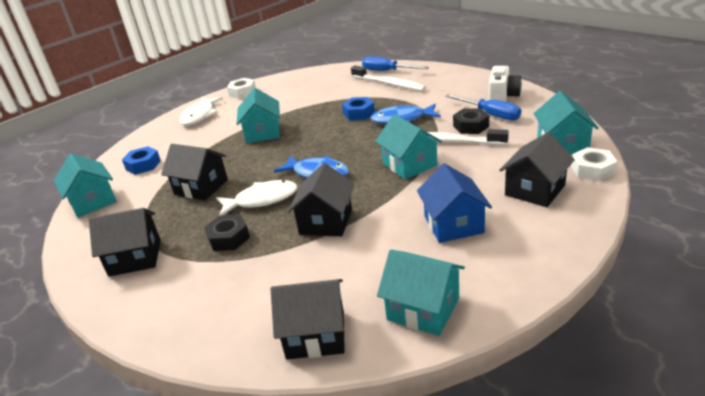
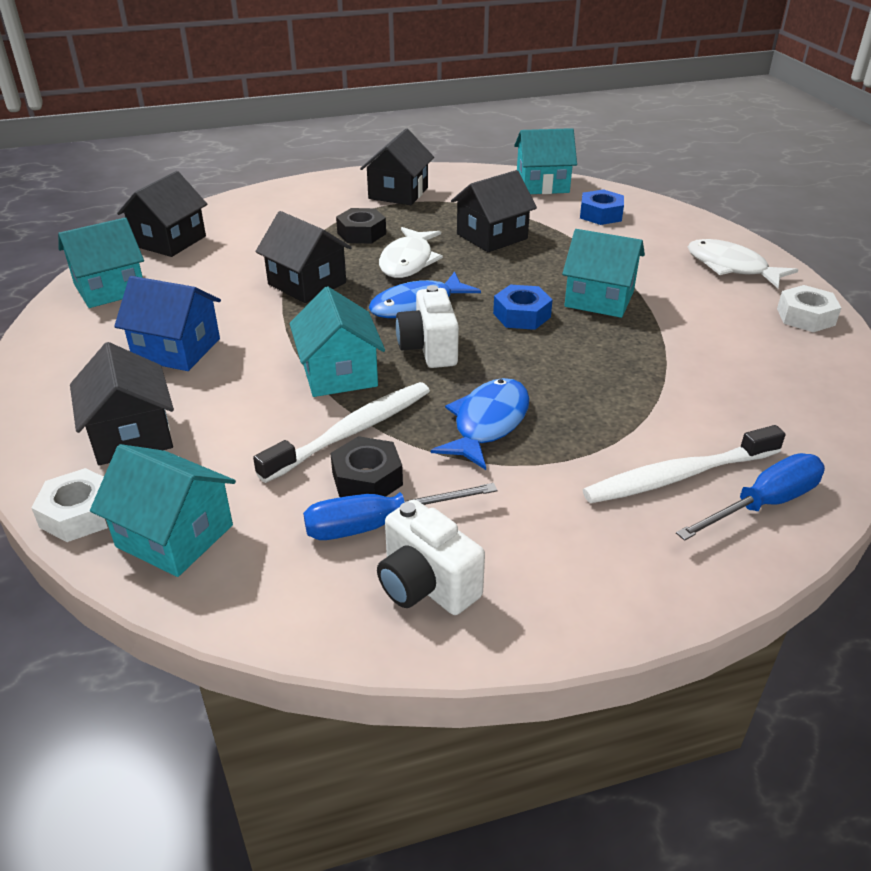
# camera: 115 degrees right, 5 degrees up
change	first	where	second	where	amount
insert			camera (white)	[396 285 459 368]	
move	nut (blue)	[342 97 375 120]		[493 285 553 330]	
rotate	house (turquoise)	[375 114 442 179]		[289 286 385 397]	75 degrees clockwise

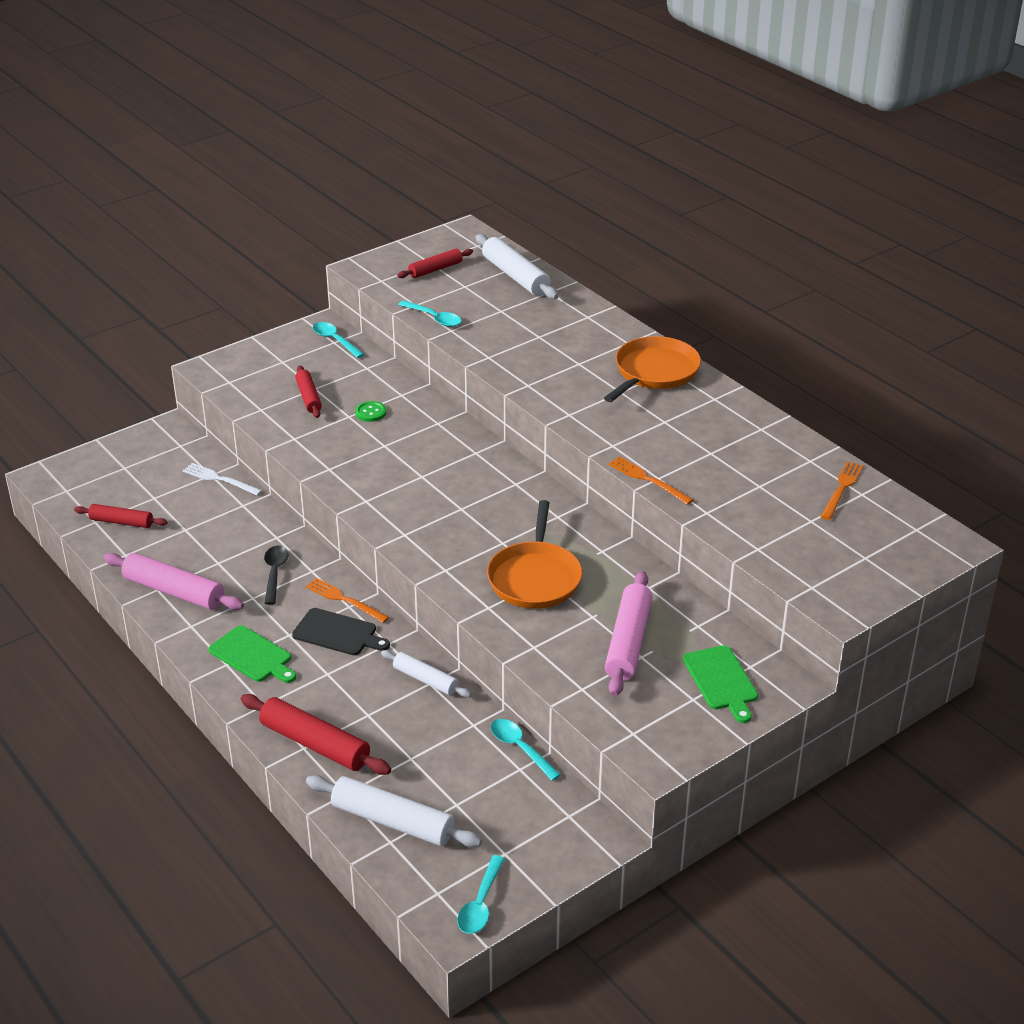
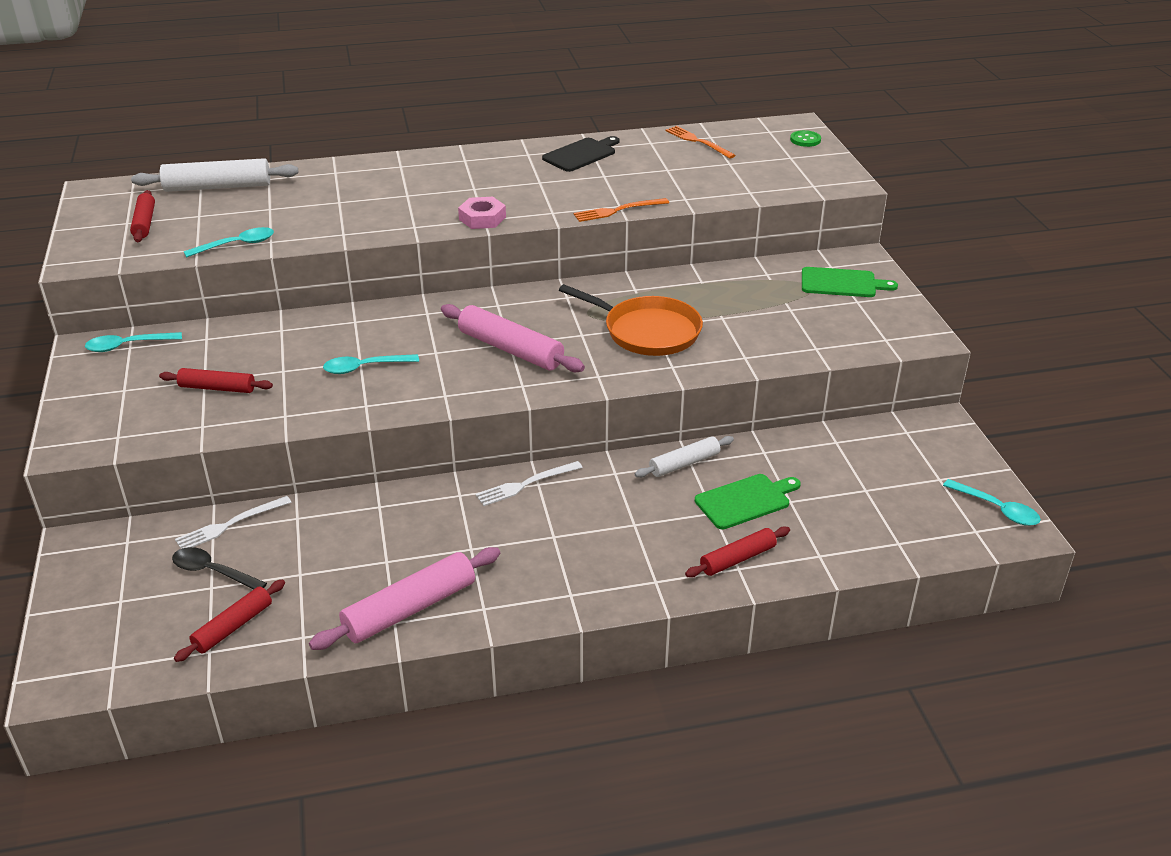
# camera: 65 degrees left, 0 degrees up
change	first	where	second	where	amount
delete	rolling pin (white)	[306 775 482 848]			
delete	pan (orange)	[604 336 701 402]			
insert			nut (pink)	[458 197 506 229]	
move	cutting board (green)	[208 625 296 683]		[695 474 801 529]	
move	spoon (black)	[264 546 288 605]		[172 547 267 589]	
move	cutting board (black)	[292 608 390 655]		[542 136 620 172]	
move	button (green)	[355 401 386 422]		[790 130 821 147]	
move	spoon (turquoise)	[491 719 561 781]		[323 354 419 374]	
move	rolling pin (pink)	[605 571 652 696]		[441 304 585 372]	
recolor	fork (orange)	[305 578 389 623]	fork (white)	[476 461 583 506]	
resize	rolling pin (red)	[241 694 391 775]		[685 526 790 577]	x0.62

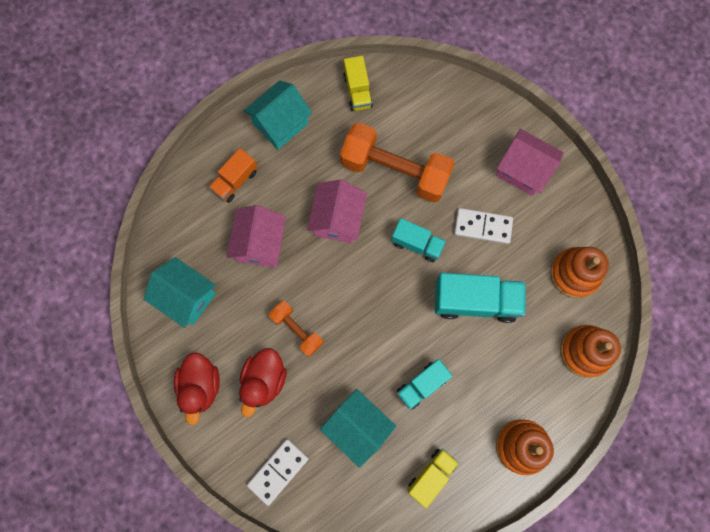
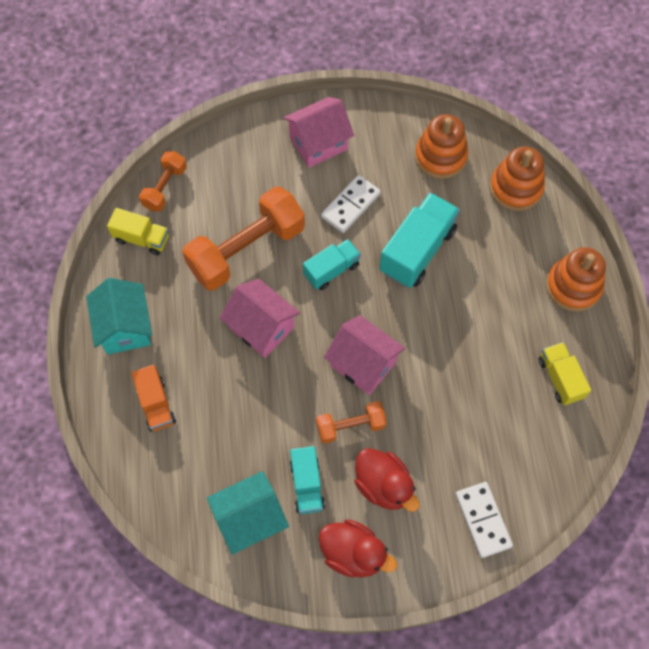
# camera: 60 degrees left, 10 degrees down
change	first	where	second	where	amount
delete	house (turquoise)	[320 389 396 468]			
insert			dumbbell (orange)	[139 151 187 211]	
move	house (pink)	[227 205 286 267]		[324 315 405 395]	
move	truck (turquoise)	[397 359 452 410]		[290 446 325 514]	

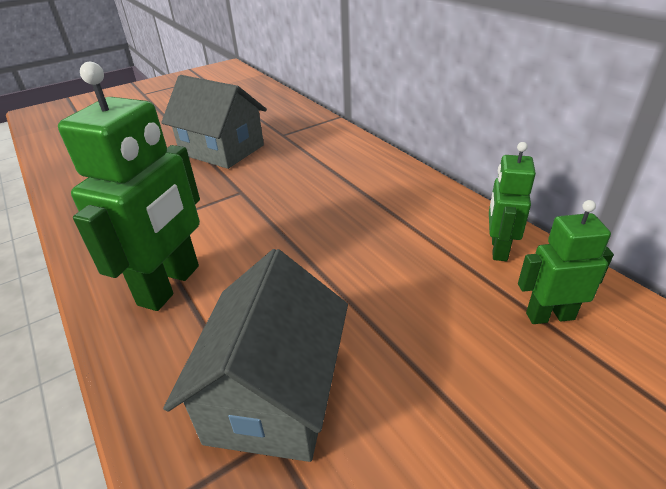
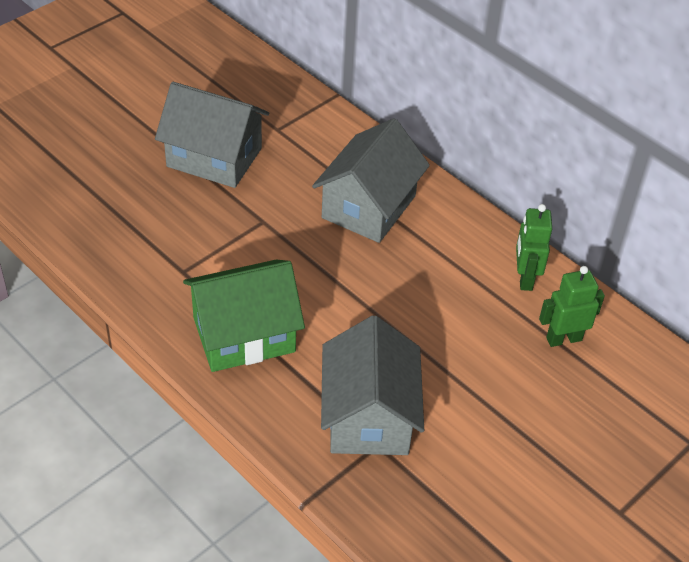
# camera: 15 degrees left, 10 degrees up
change	first	where	second	where	amount
insert			house (grey)	[312 118 430 243]	
replace	robot (green)	[58 62 200 311]	house (green)	[183 260 305 372]	

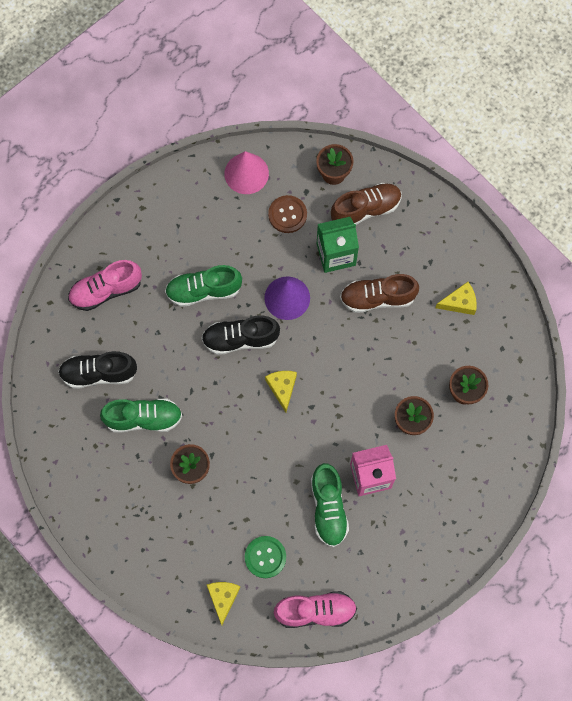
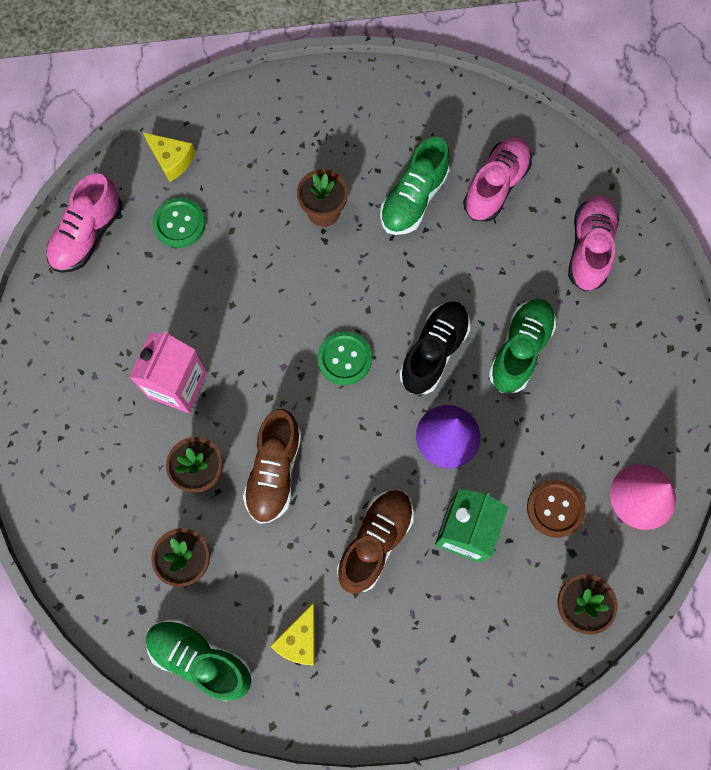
# camera: 125 degrees right, 0 degrees up
change	first	where	second	where	amount
move	shoe (green)	[311 463 349 547]		[146 620 251 701]	
move	shoe (brown)	[331 183 402 225]		[243 409 302 524]	
replace	cheese (yellow)	[265 371 297 412]	button (green)	[317 331 372 385]	
recolor	shoe (black)	[58 351 137 388]	shoe (pink)	[463 137 532 222]	

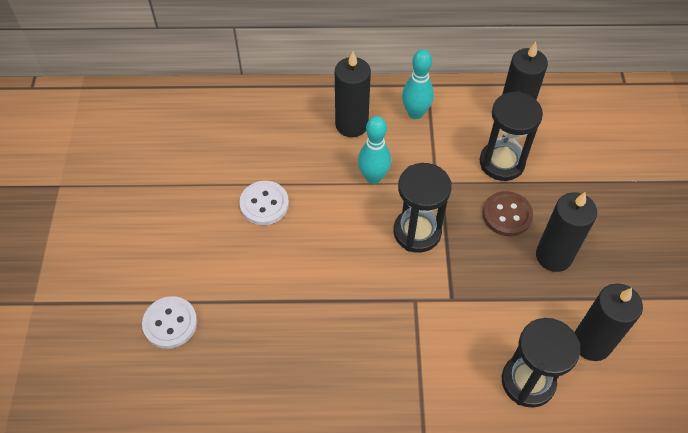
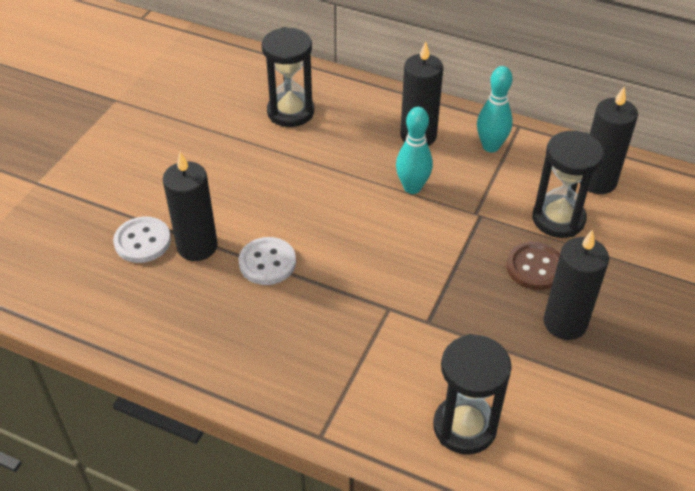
# camera: 25 degrees right, 10 degrees down
change	first	where	second	where	amount
move	button (white)	[239 181 289 225]		[239 237 296 285]	
move	hourglass (black)	[393 163 452 253]		[262 27 314 127]	
move	candle (black)	[574 284 643 361]		[163 152 218 261]	

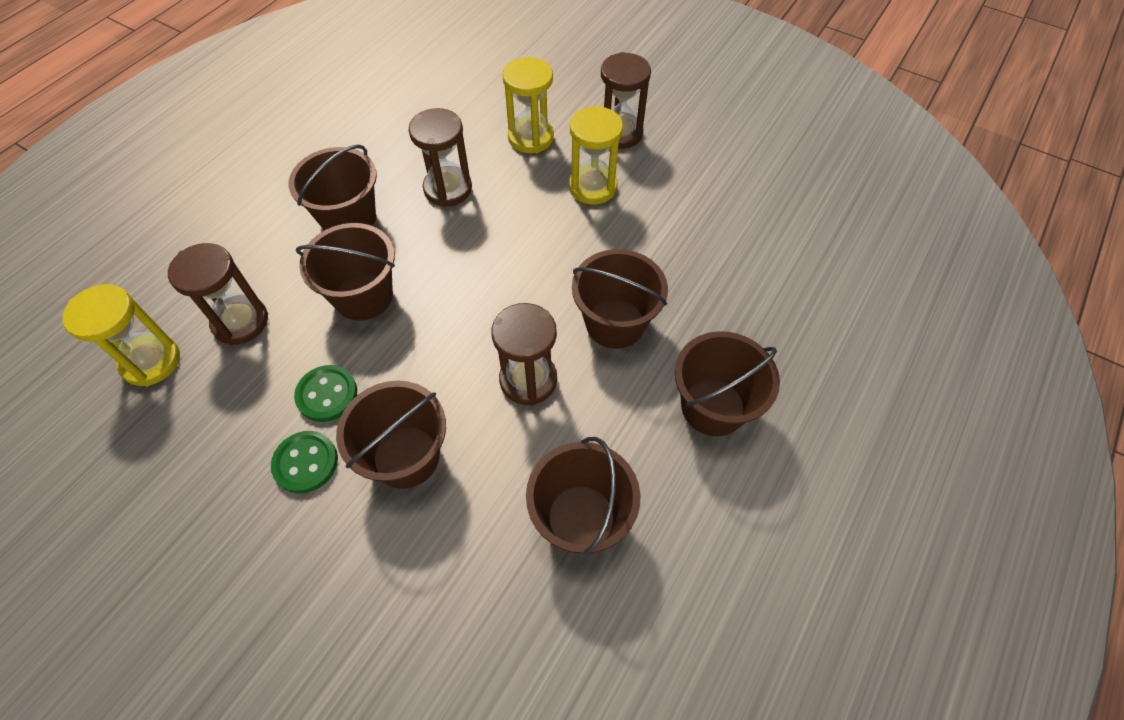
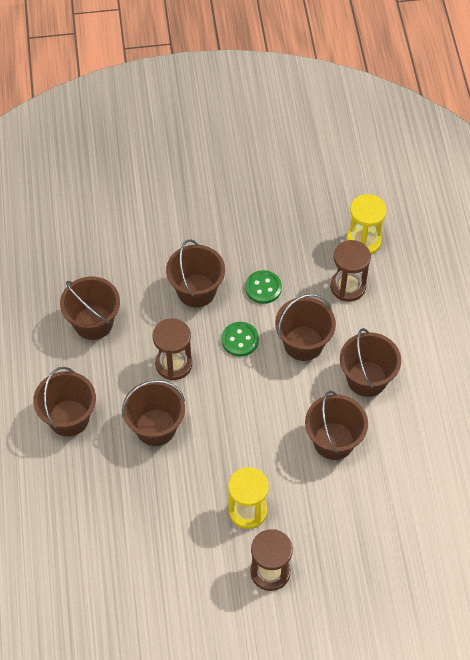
# camera: 140 degrees right, 0 degrees up
change	first	where	second	where	amount
delete	hourglass (yellow)	[502 57 554 153]			
move	button (green)	[271 431 338 493]		[222 322 259 357]	
replace	hourglass (brown)	[409 108 472 207]	bucket (brown)	[305 391 368 460]	

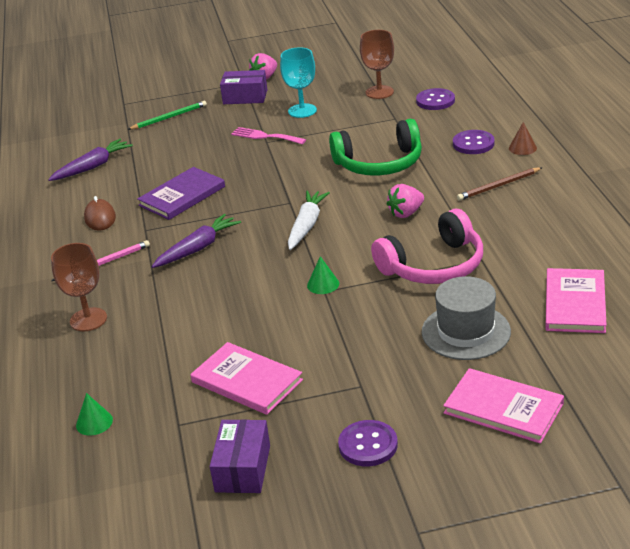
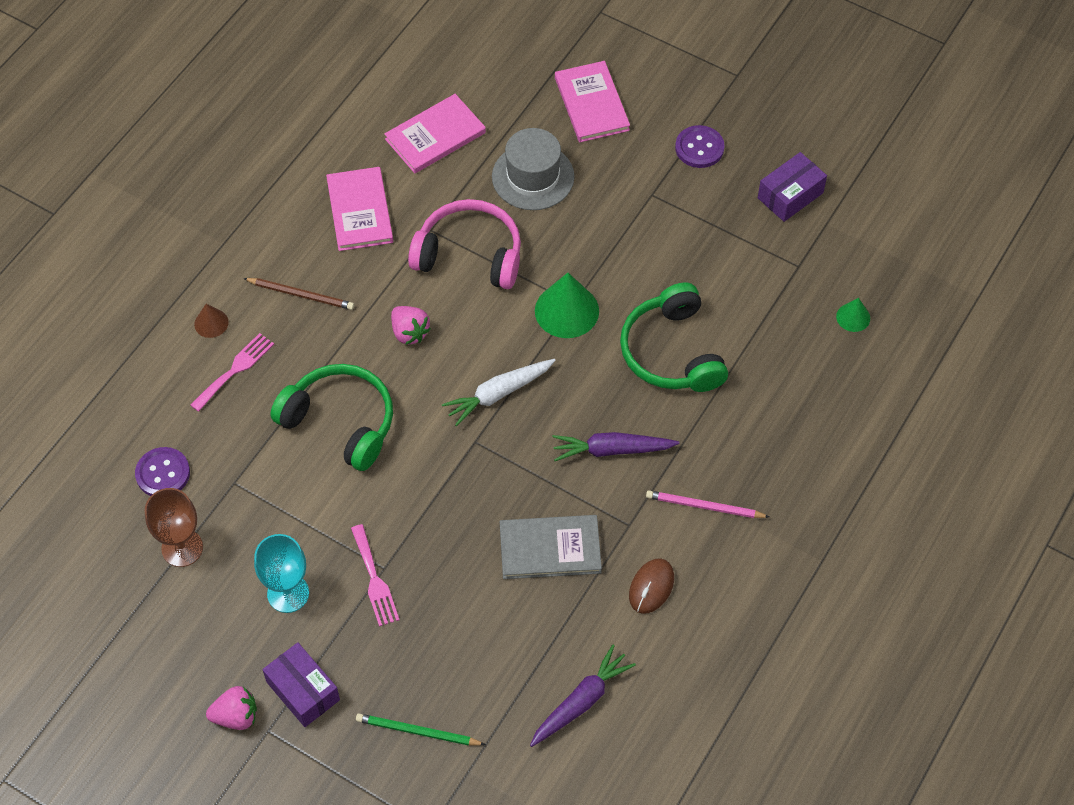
# camera: 140 degrees left, 25 degrees up
change	first	where	second	where	amount
delete	goblet (brown)	[51 243 107 331]			
insert			headphones (green)	[620 283 728 392]	
move	book (pink)	[190 342 303 415]		[326 167 393 251]	
replace	button (purple)	[453 130 495 154]	fork (pink)	[190 333 274 412]	
recolor	book (purple)	[137 167 225 220]	book (grey)	[500 515 602 579]	
rotate	carrot (purple)	[48 139 133 181]		[530 645 636 747]	135 degrees clockwise
rotate	strawberry (pink)	[387 184 424 218]		[391 306 431 345]	45 degrees clockwise
resize	cone (green)	[307 256 339 294]		[535 273 599 338]	x1.90

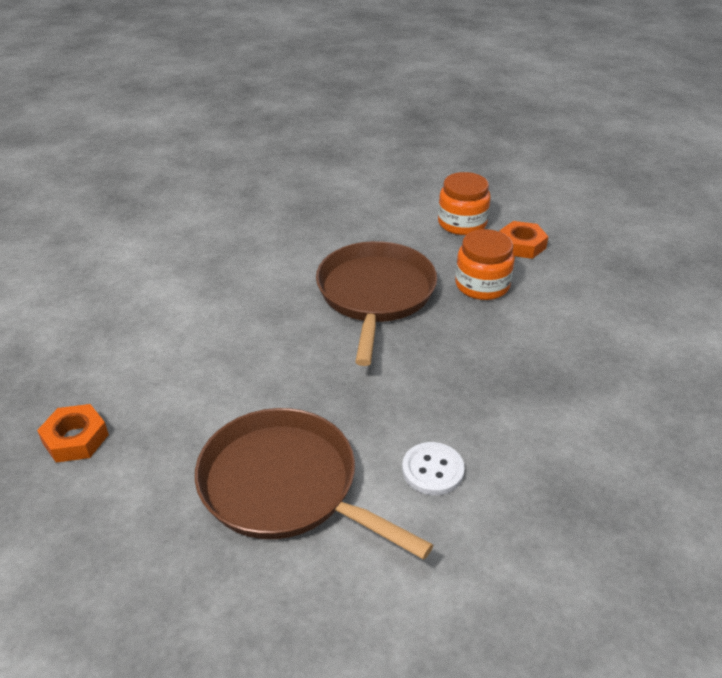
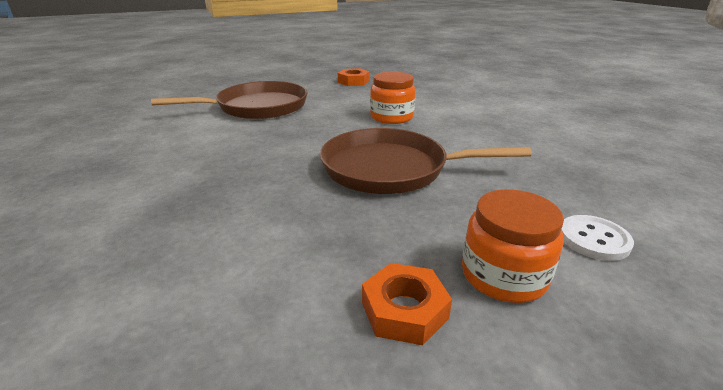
# camera: 120 degrees right, 10 degrees down
change	first	where	second	where	amount
move	button (white)	[402 442 465 495]		[561 215 634 261]	
move	jar (orange)	[455 229 515 300]		[370 72 416 124]	
rotate	pan (brown)	[316 241 437 366]		[320 128 532 194]	150 degrees clockwise

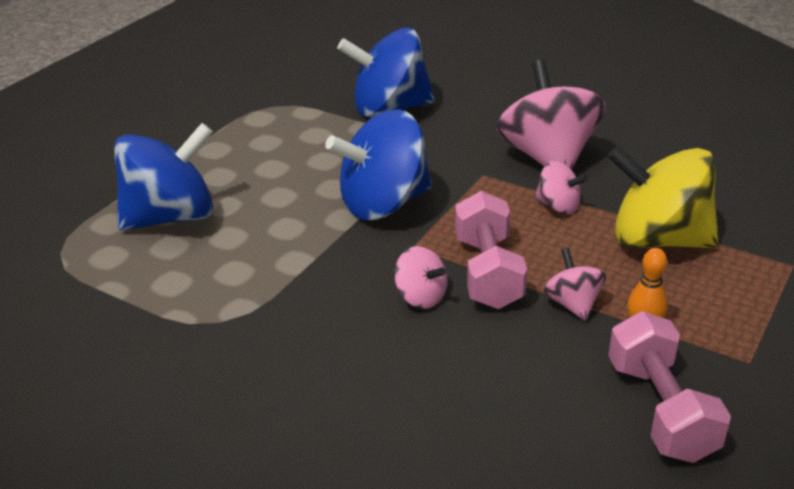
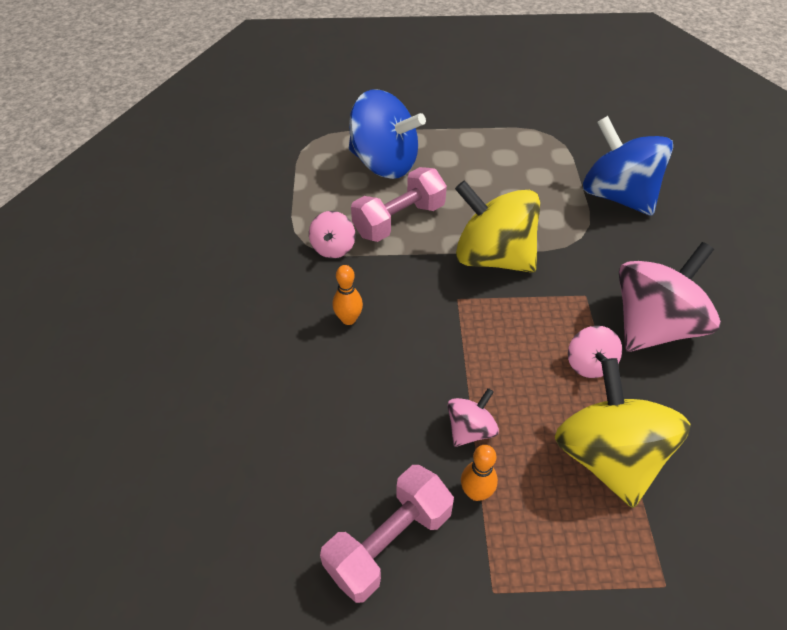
# camera: 55 degrees right, 15 degrees up
change	first	where	second	where	amount
insert			bowling pin (orange)	[333 265 363 325]	
move	spinning top (pink)	[394 246 447 309]		[309 211 355 258]	
move	dumbbell (pink)	[455 191 527 309]		[351 167 447 242]	
recolor	spinning top (blue)	[325 109 432 220]	spinning top (yellow)	[455 180 540 273]	

